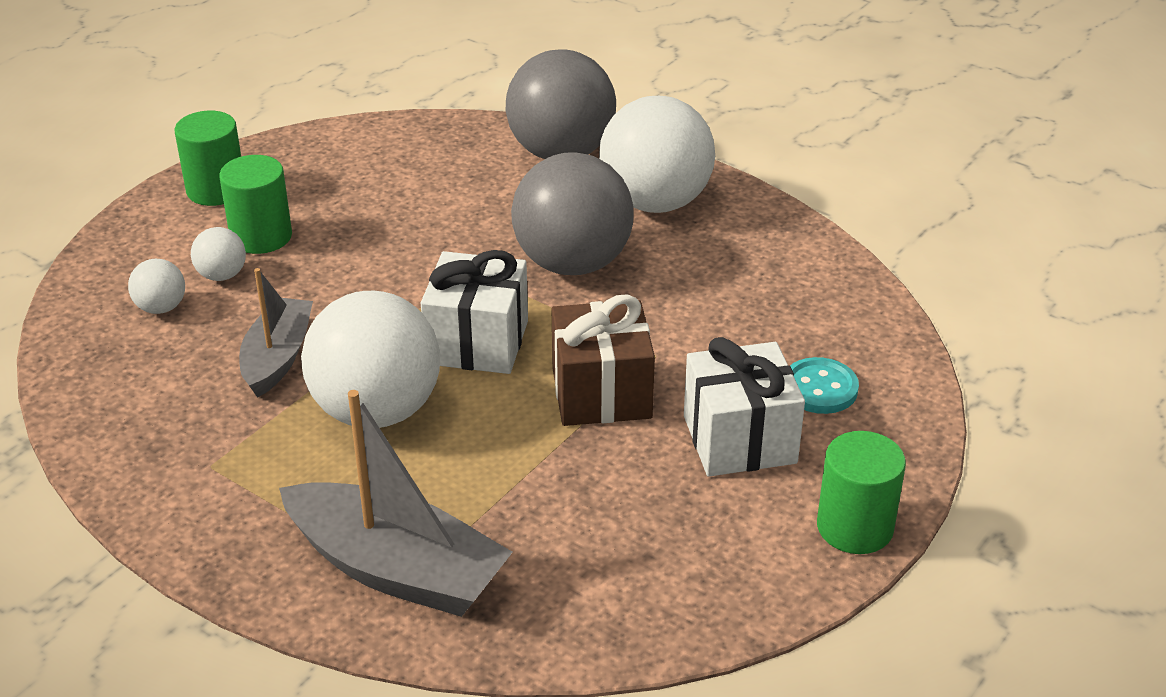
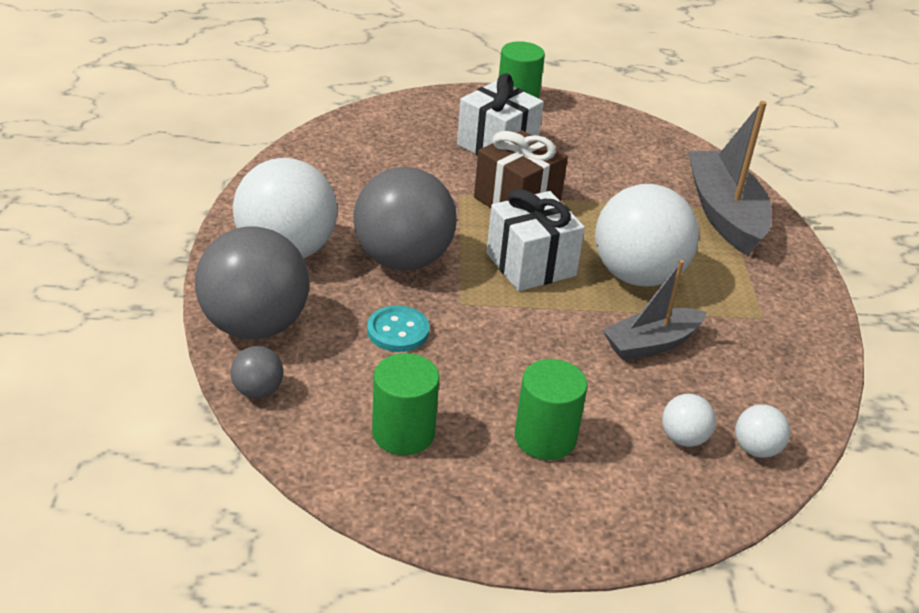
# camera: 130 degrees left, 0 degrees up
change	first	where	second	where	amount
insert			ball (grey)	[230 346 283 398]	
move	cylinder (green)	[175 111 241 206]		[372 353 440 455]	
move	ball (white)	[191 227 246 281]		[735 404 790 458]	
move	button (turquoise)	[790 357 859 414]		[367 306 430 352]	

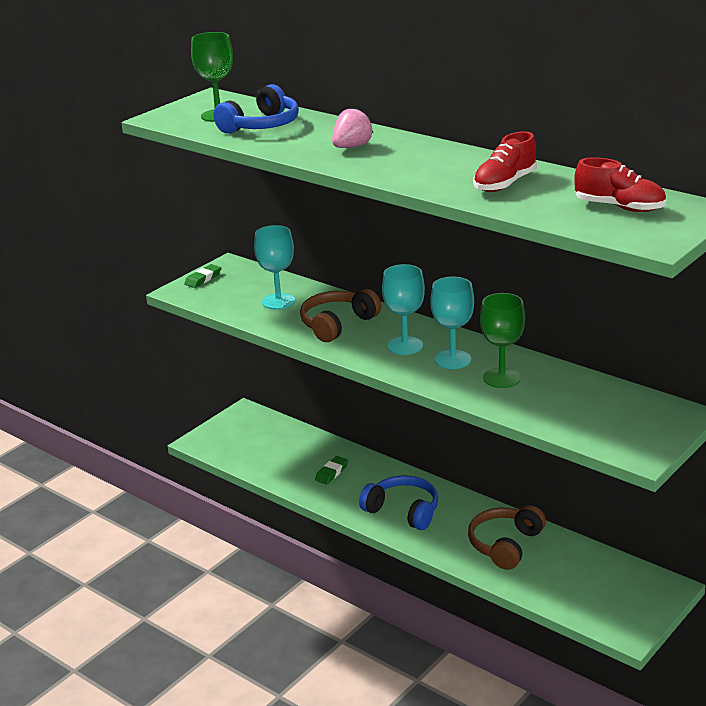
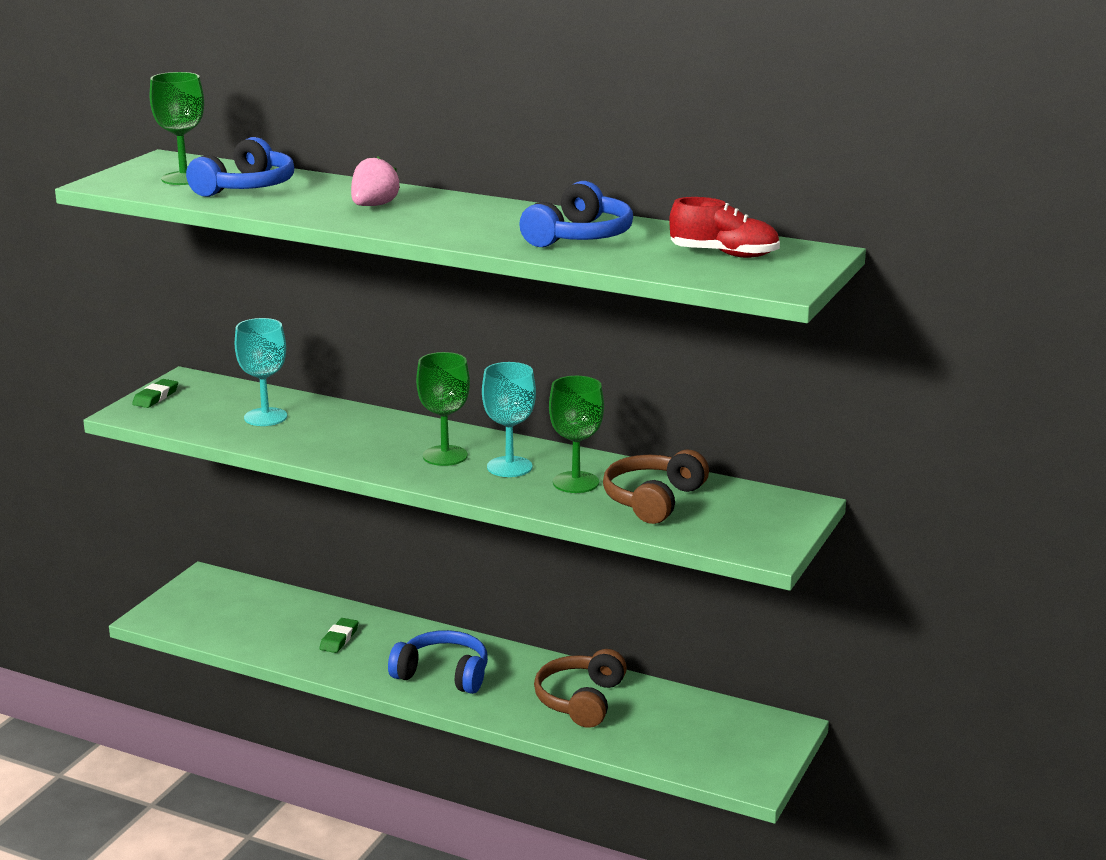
# camera: 15 degrees left, 5 degrees down
change	first	where	second	where	amount
move	headphones (brown)	[300 289 381 342]		[603 450 709 524]	
replace	shoe (red)	[473 131 537 192]	headphones (blue)	[519 181 633 247]	
recolor	goblet (turquoise)	[382 264 425 355]	goblet (green)	[416 352 470 466]	

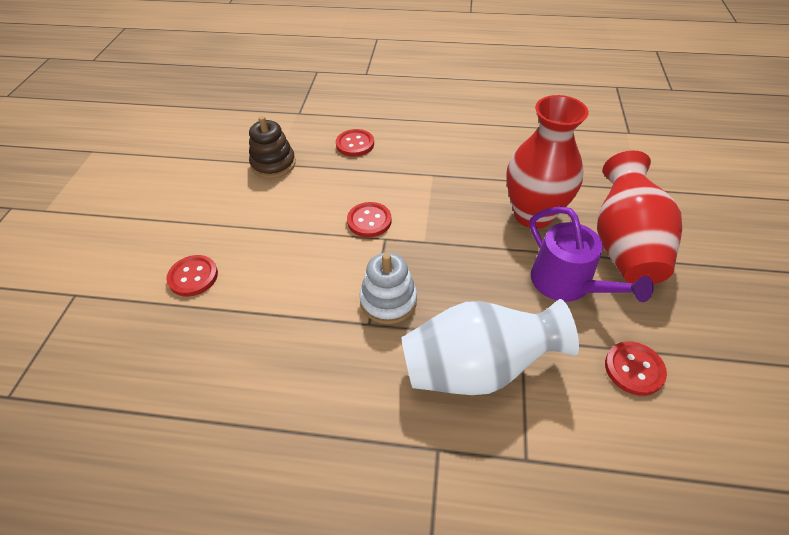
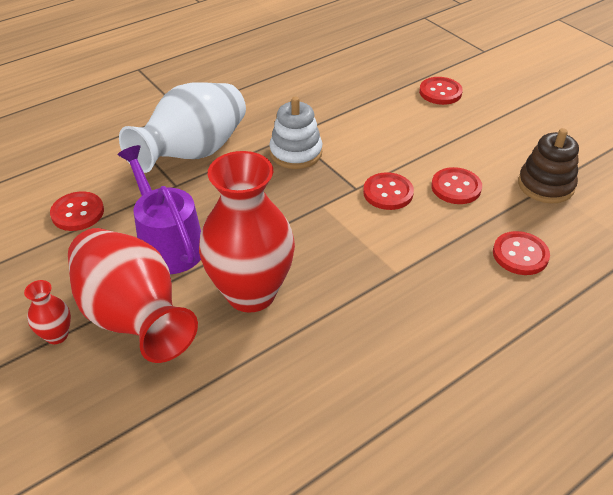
# camera: 135 degrees right, 5 degrees down
change	first	where	second	where	amount
insert			vase (red)	[24 280 71 344]	
insert			button (red)	[431 167 482 204]	
rotate	watering can (purple)	[530 206 654 302]		[117 145 201 274]	45 degrees clockwise

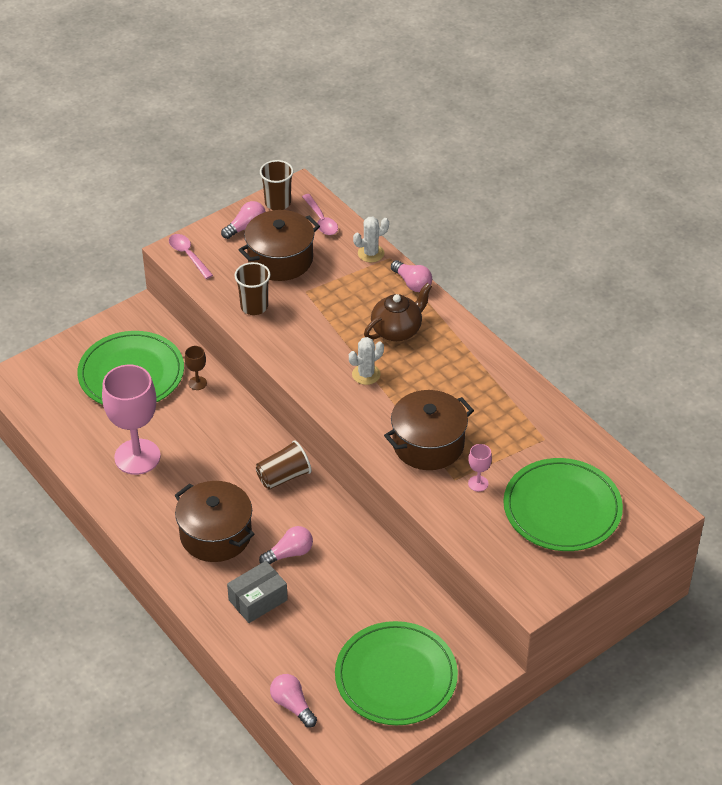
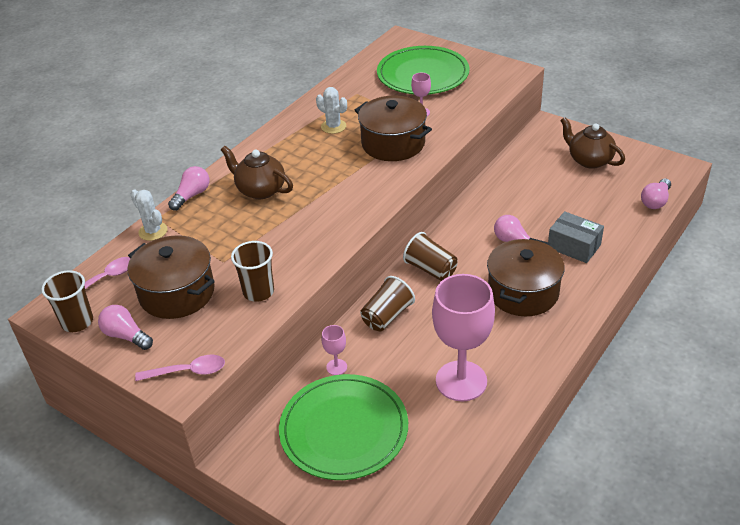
# camera: 105 degrees left, 5 degrees down
change	first	where	second	where	amount
insert			cup (brown)	[360 276 415 331]	
move	cactus (white)	[349 337 384 385]		[316 87 347 134]	
replace	plate (green)	[335 621 458 725]	teapot (brown)	[560 117 625 169]	
recolor	goblet (brown)	[185 346 207 390]	goblet (pink)	[322 325 347 375]	
rotate	spoon (pink)	[169 234 213 279]		[135 355 225 381]	135 degrees counterclockwise

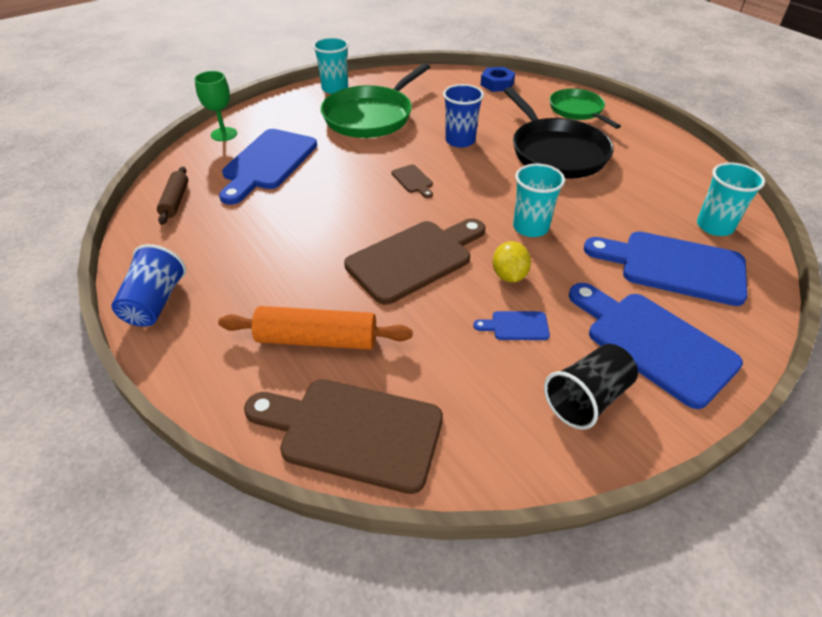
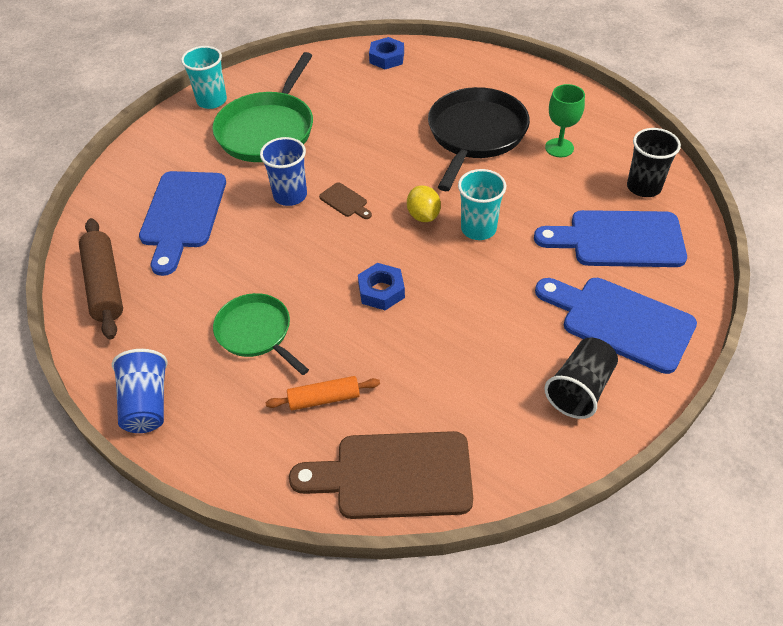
# camera: 15 degrees left, 5 degrees up
change	first	where	second	where	amount
delete	cutting board (blue)	[473 311 550 340]			
move	goblet (green)	[195 71 237 141]		[545 84 585 157]	
move	cup (blue)	[443 84 484 148]		[260 137 307 206]	
move	lemon (yellow)	[493 241 531 283]		[407 185 441 222]	
move	pan (green)	[550 89 621 129]		[213 293 309 375]	
replace	cutting board (brown)	[344 218 485 305]	nut (blue)	[358 263 405 310]	
recolor	cup (turquoise)	[697 162 765 236]	cup (black)	[627 128 681 197]	
rotate	pan (black)	[504 87 614 179]		[428 87 530 191]	120 degrees counterclockwise
resize	rolling pin (brown)	[157 166 188 225]		[79 218 123 339]	x1.61
resize	rolling pin (orange)	[218 306 413 350]		[266 376 380 410]	x0.62

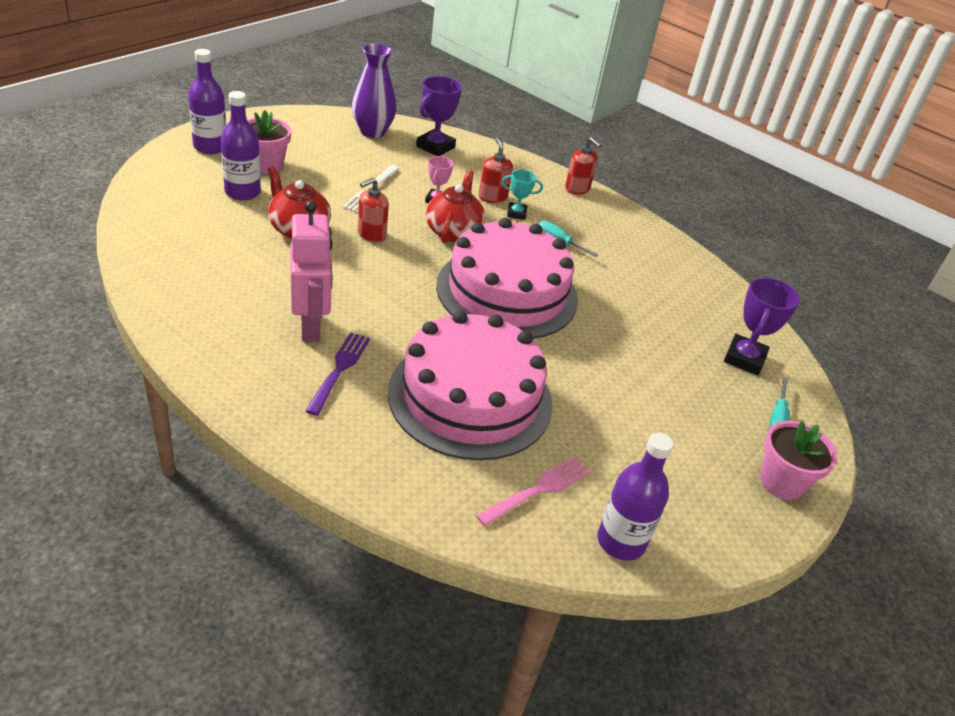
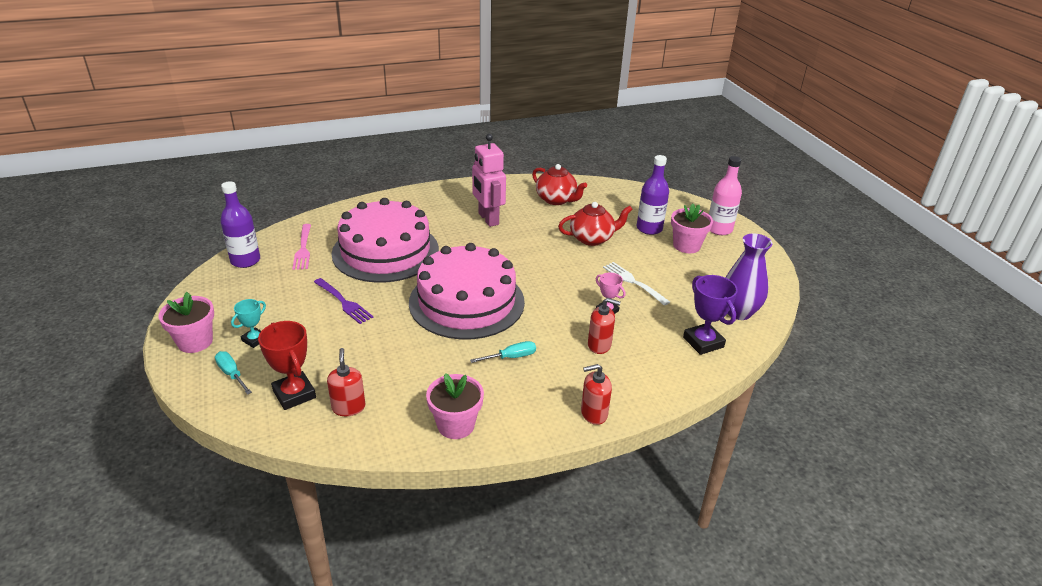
# camera: 125 degrees right, 5 degrees down
change	first	where	second	where	amount
insert			flower pot (pink)	[426 373 484 439]	
move	fork (purple)	[305 332 370 416]		[314 278 373 324]	
move	soap dispenser (red)	[358 178 389 243]		[327 348 365 416]	
move	teapot (red)	[426 170 485 243]		[532 164 587 205]	
move	trophy (turquoise)	[501 170 543 220]		[231 299 266 348]	
recolor	bottle (purple)	[188 49 226 154]	bottle (pink)	[709 156 742 235]	
recolor	trophy (purple)	[724 278 800 375]	trophy (red)	[258 321 316 410]	
rotate	robot (pink)	[290 201 332 342]		[472 134 506 227]	45 degrees clockwise

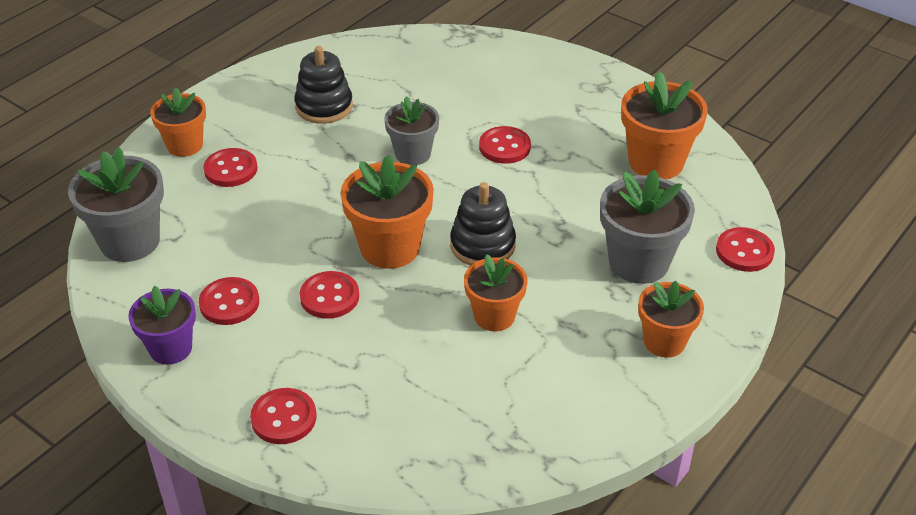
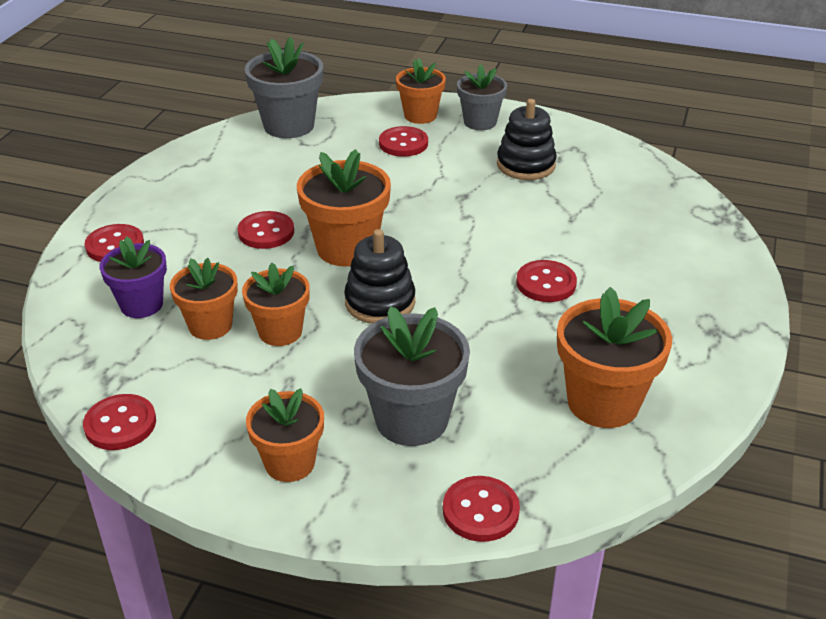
# camera: 70 degrees right, 5 degrees down
change	first	where	second	where	amount
insert			flower pot (orange)	[170 258 238 340]	
move	flower pot (purple)	[128 285 196 365]		[99 236 167 318]	
move	button (red)	[199 277 259 325]		[83 394 156 450]	
move	flower pot (grey)	[384 96 439 166]		[457 64 507 130]	

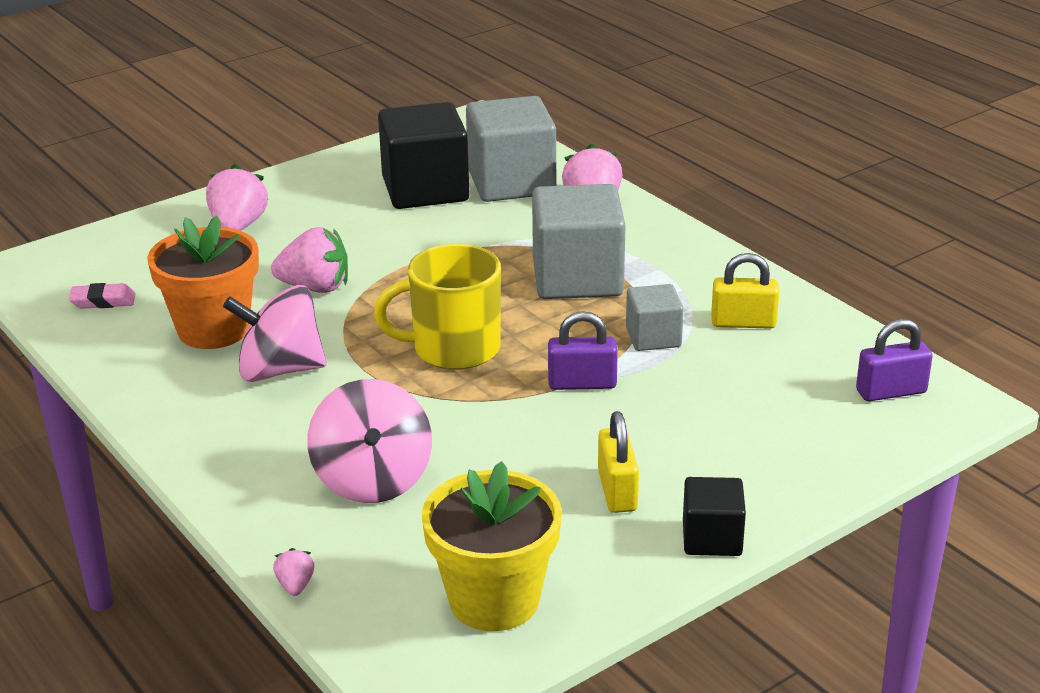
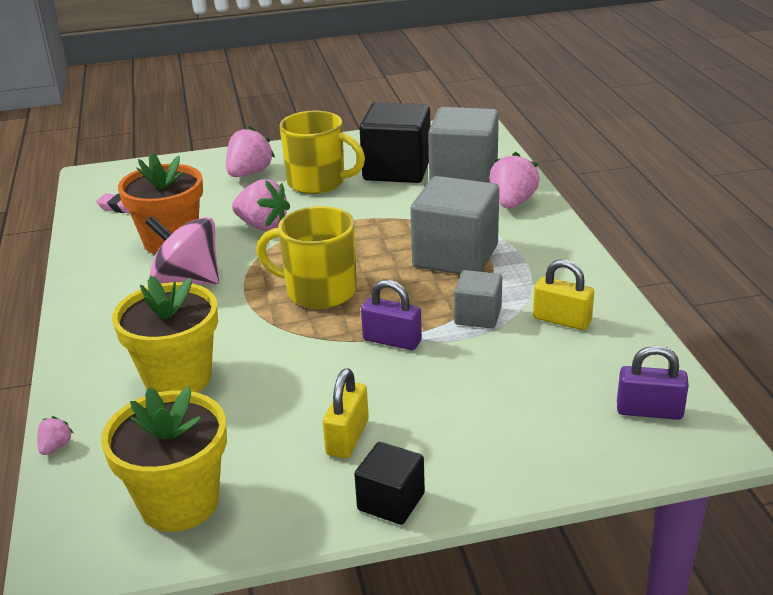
# camera: 25 degrees right, 0 degrees up
change	first	where	second	where	amount
insert			mug (yellow)	[279 111 365 194]	
replace	spinning top (pink)	[307 379 432 503]	flower pot (yellow)	[112 276 218 392]	

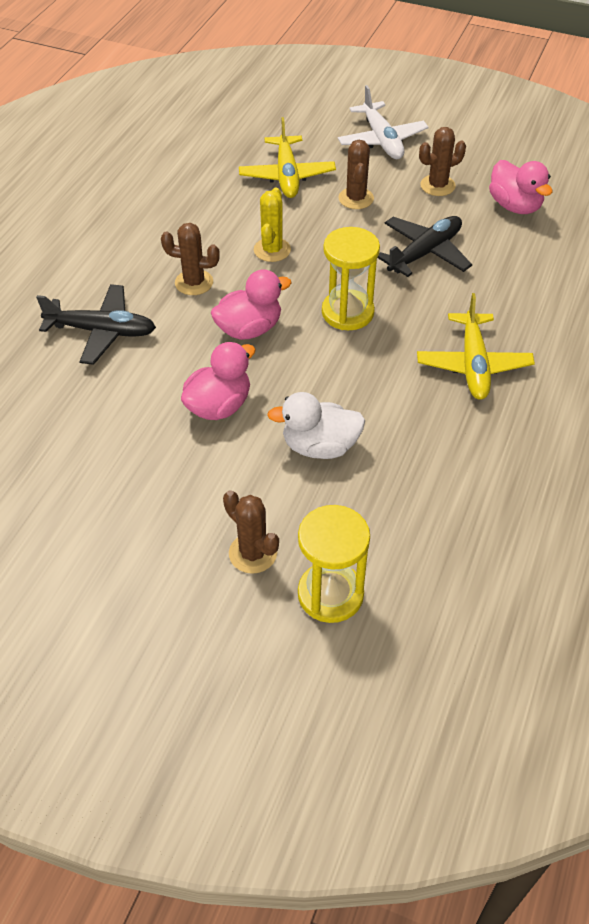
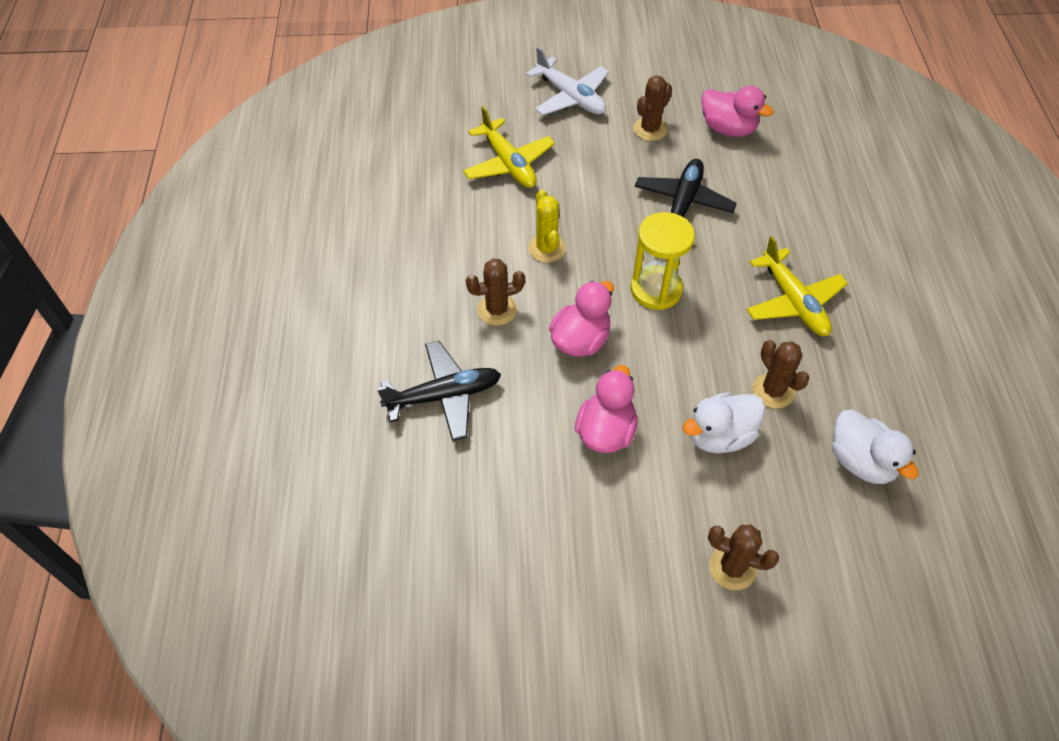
# camera: 25 degrees left, 5 degrees up
change	first	where	second	where	amount
delete	hourglass (yellow)	[298 505 370 623]			
insert			duck (white)	[832 409 919 484]	
move	cactus (brown)	[338 140 374 209]		[752 340 810 409]	

